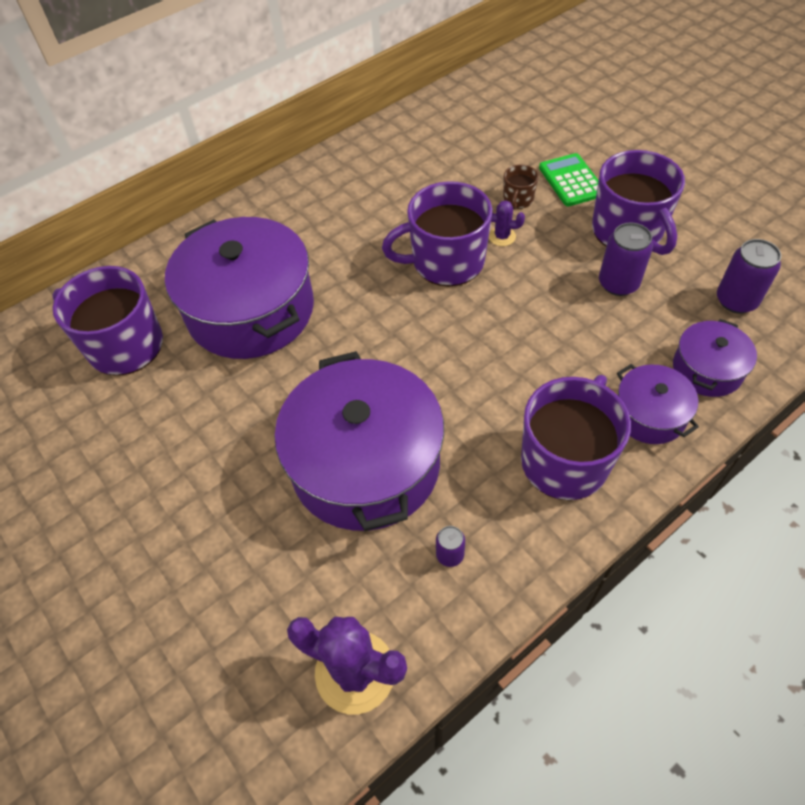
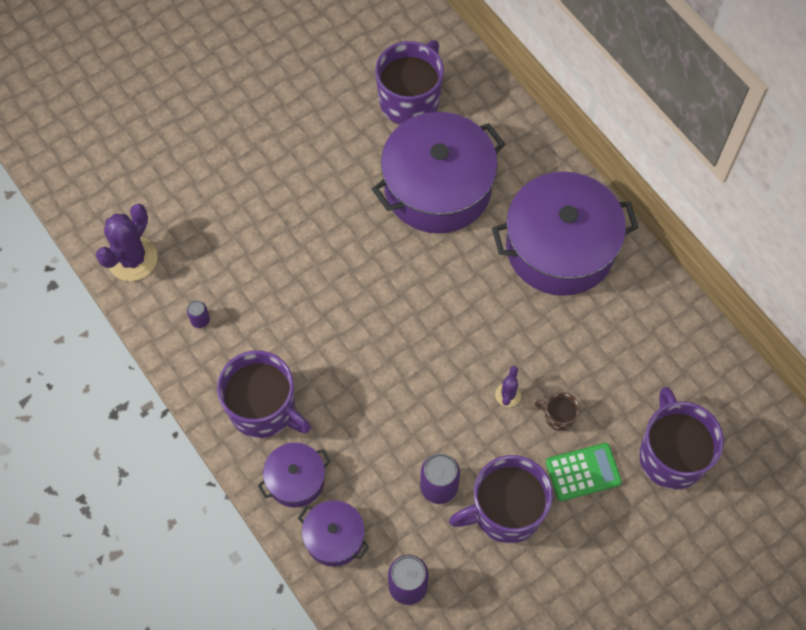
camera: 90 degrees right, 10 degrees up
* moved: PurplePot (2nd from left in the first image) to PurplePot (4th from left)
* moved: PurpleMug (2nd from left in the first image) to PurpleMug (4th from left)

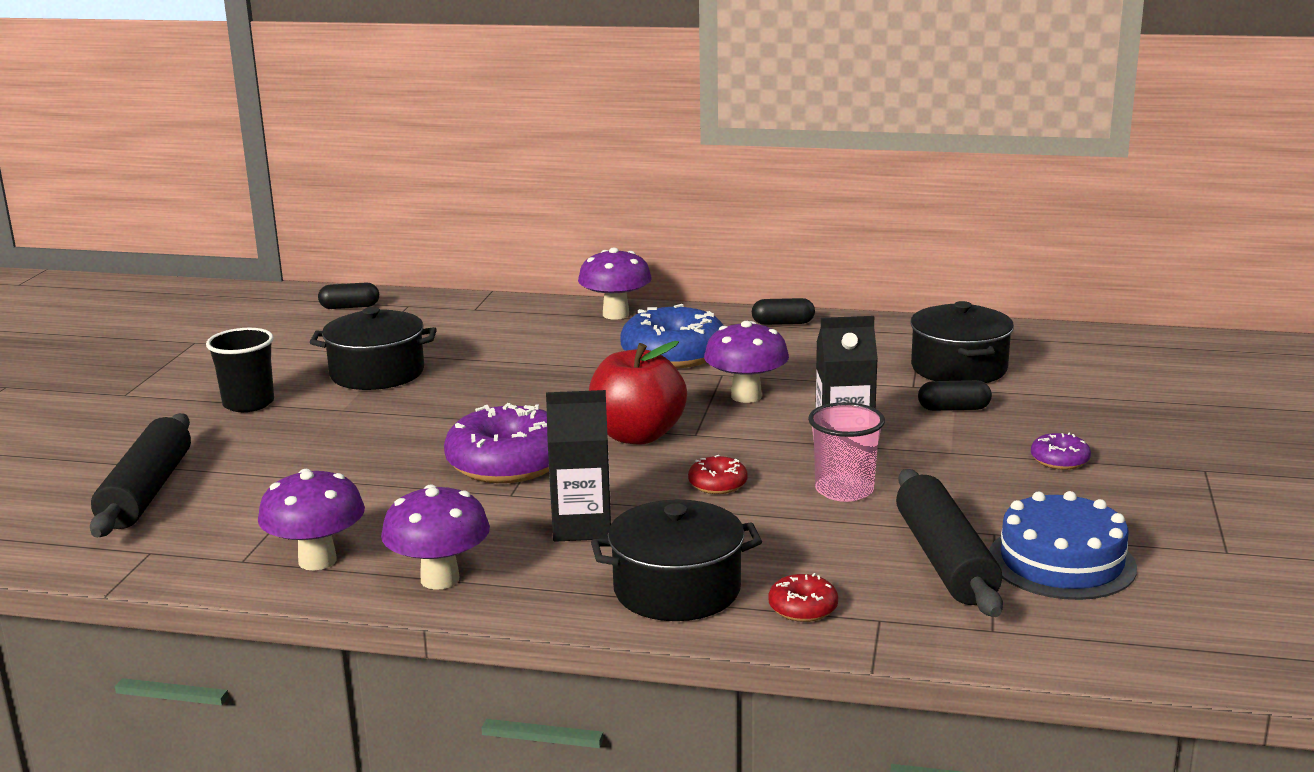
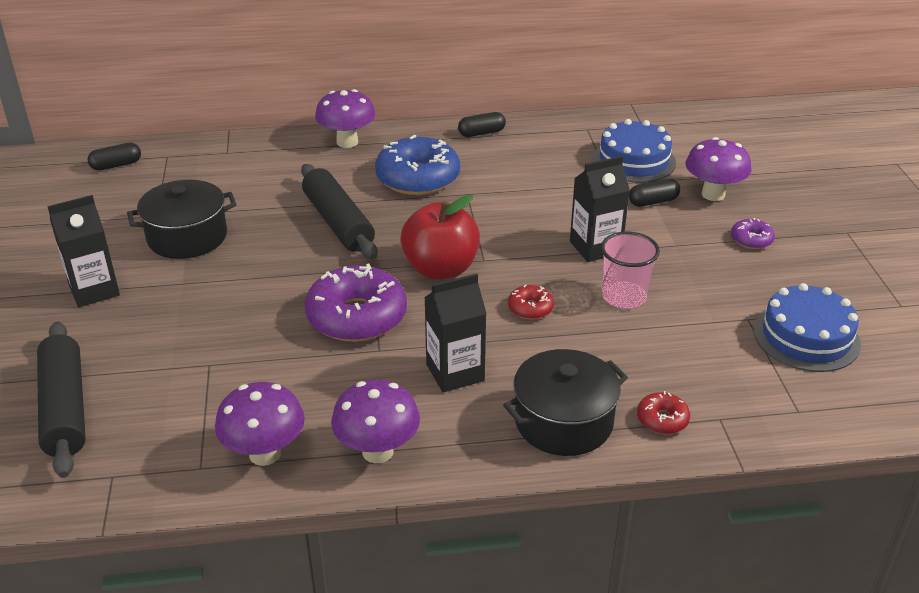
camera: 20 degrees left, 15 degrees up
* replaced: BlackCup to BlackCarton (1st from left)
* moved: PurpleMushroom (4th from left)
* moved: BlackRollingPin (2nd from left)
* replaced: BlackPot (3rd from left) to BlueCake (1st from left)

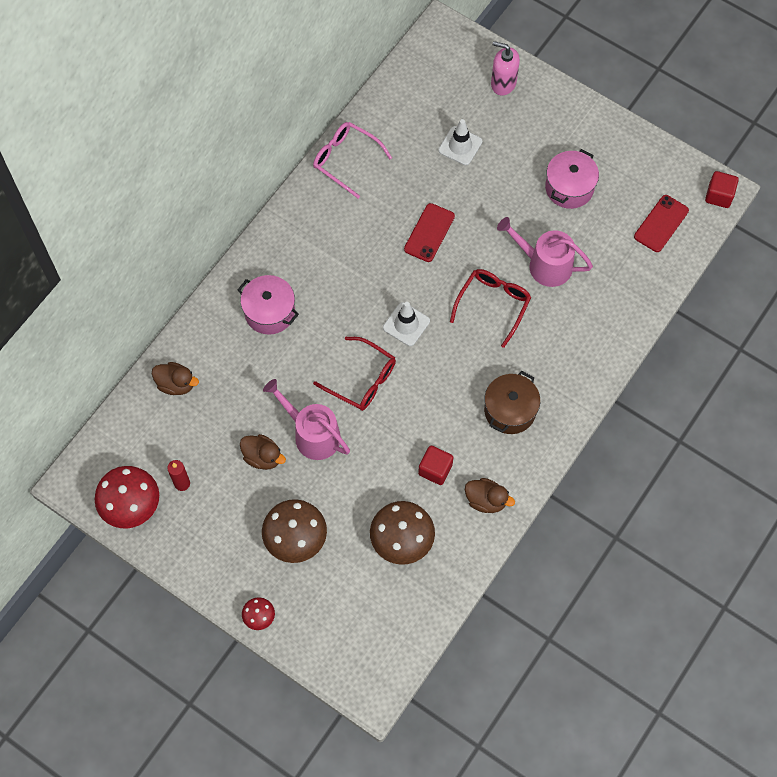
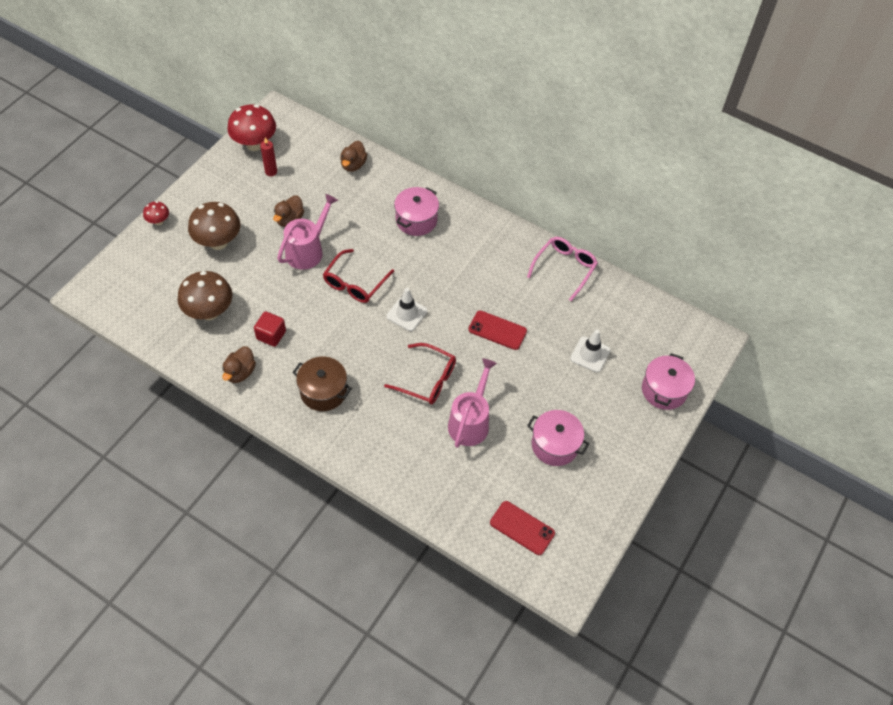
camera: 85 degrees right, 10 degrees down
* replaced: PinkSoapDispenser to PinkPot (3rd from left)
* removed: RedCube (2nd from left)

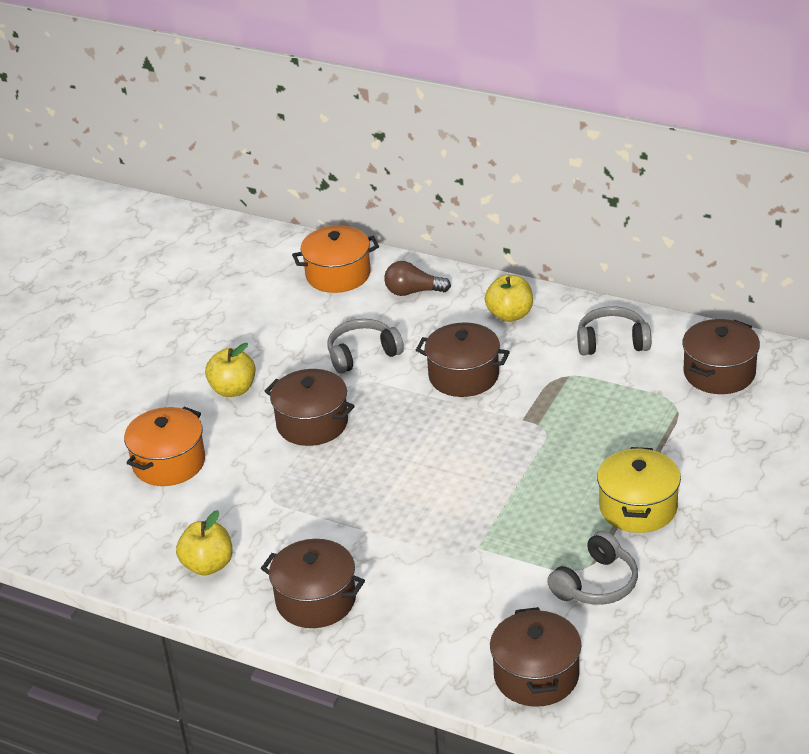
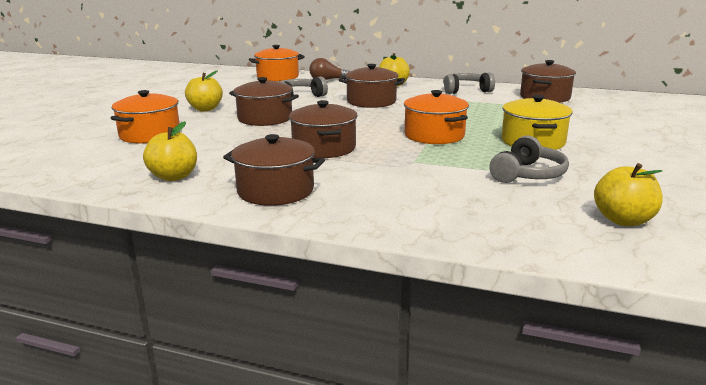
camera: 10 degrees left, 15 degrees down
* moved: BrownPot (4th from left in the first image) to BrownPot (3rd from left)
* added: OrangePot (3rd from left)
* added: YellowApple (4th from left)

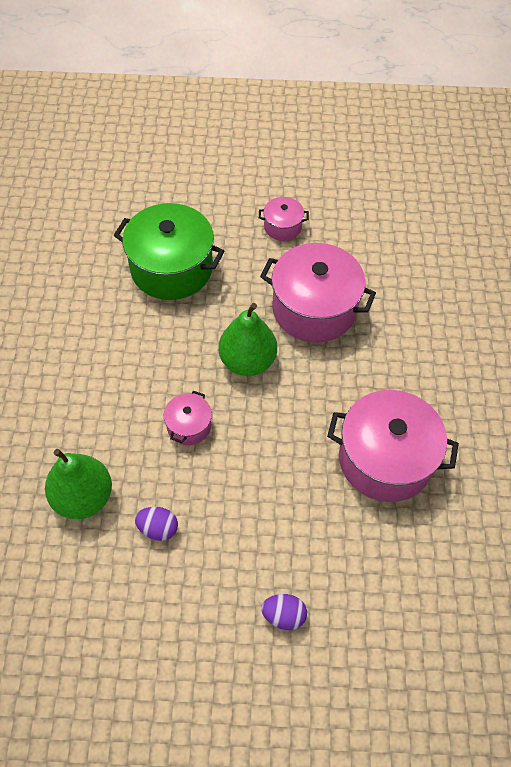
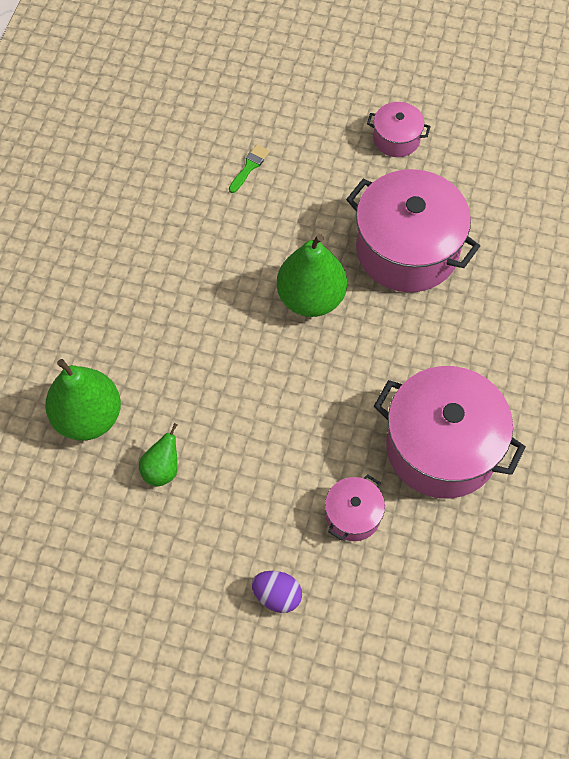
camera: 15 degrees right, 5 degrees up
* replaced: GreenPot to GreenBrush
* replaced: PurpleEgg (1st from left) to GreenPear (2nd from left)
* moved: PinkPot (1st from left)

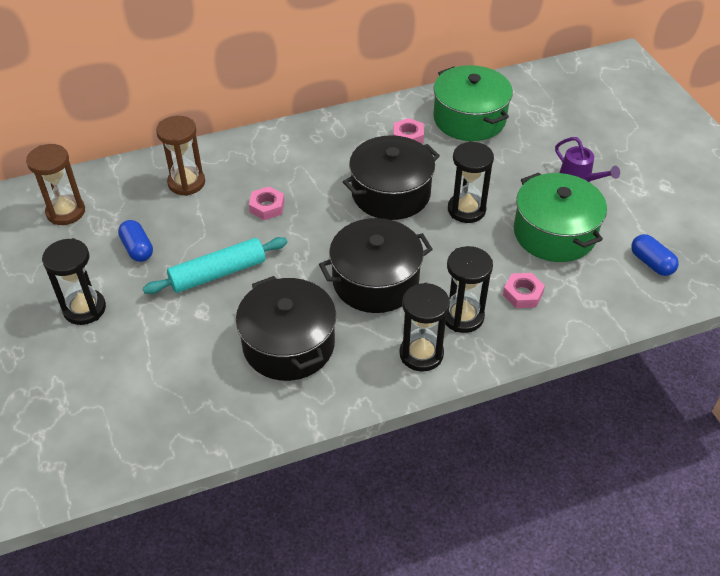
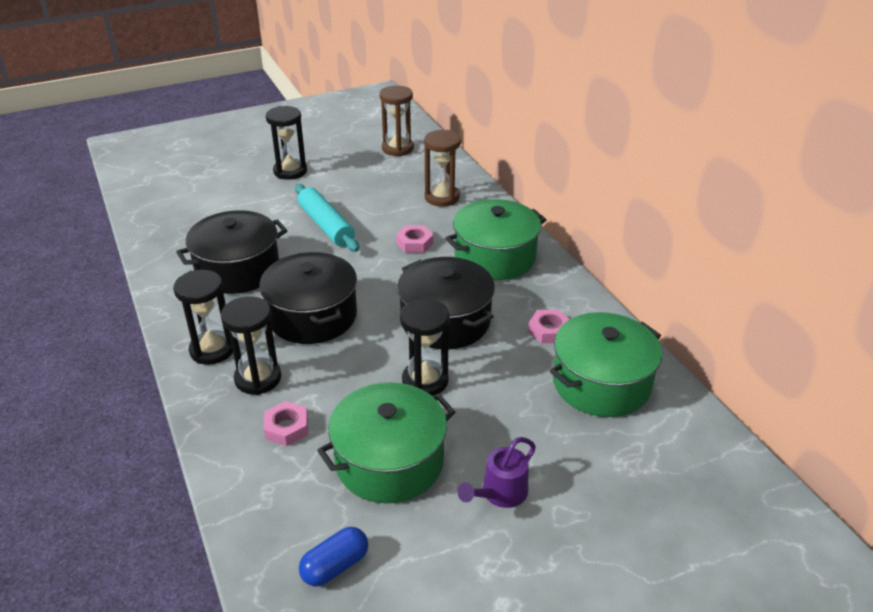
camera: 85 degrees right, 10 degrees down
* removed: BlueCapsule (1st from left)
* added: GreenPot (2nd from left)

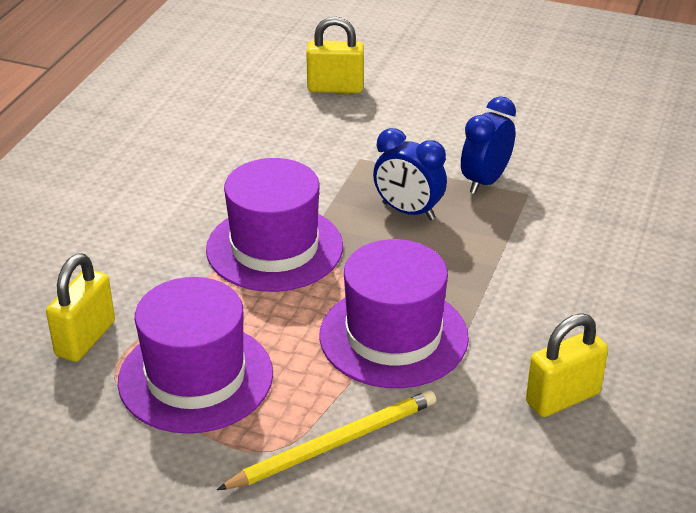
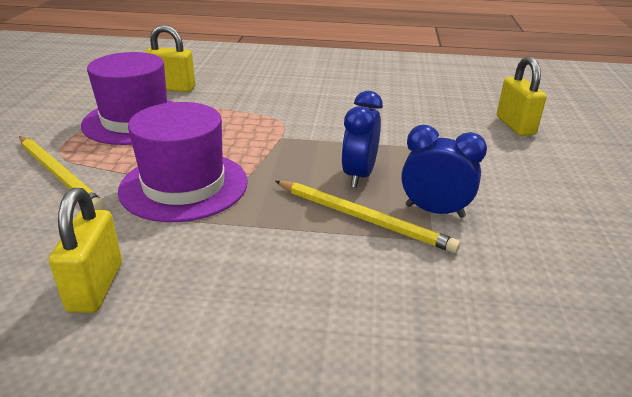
camera: 75 degrees right, 5 degrees down
* removed: PurpleHat (2nd from left)
* turned: YellowPadlock (3rd from left in the first image) 45 degrees clockwise
* added: YellowPencil (2nd from left)

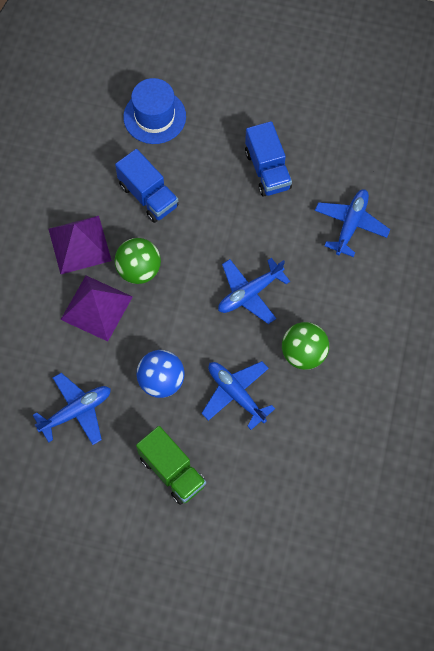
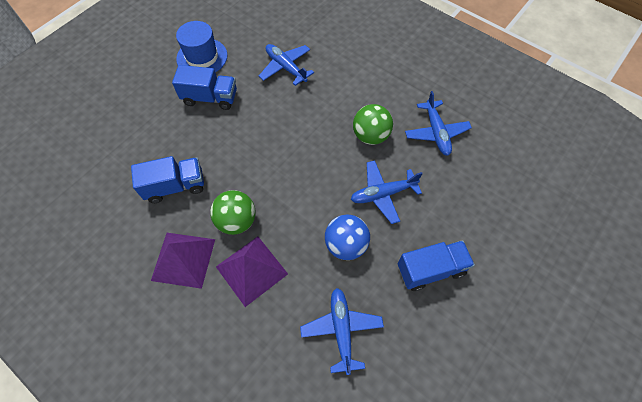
camera: 65 degrees left, 5 degrees down
* moved: BlueHat
* recoloured: GreenTruck to BlueTruck (3rd from left)
* moved: BluePlane (3rd from left in the first image) to BluePlane (4th from left)

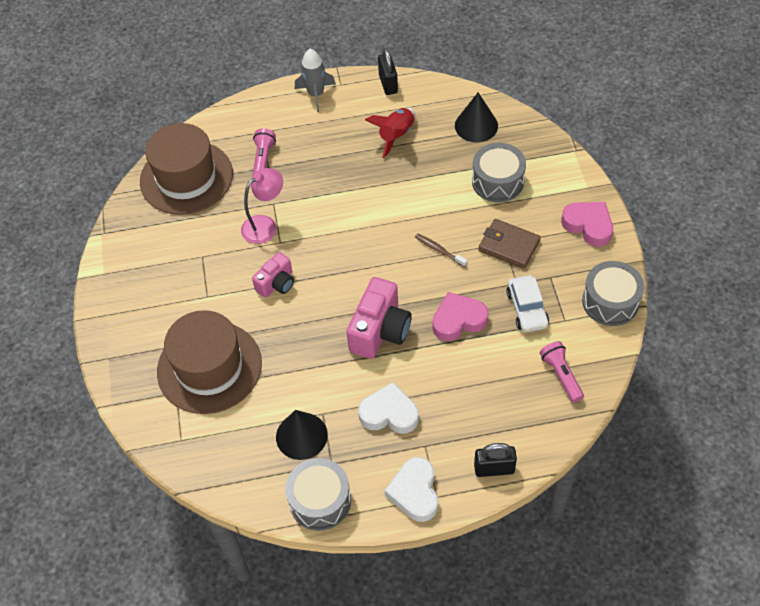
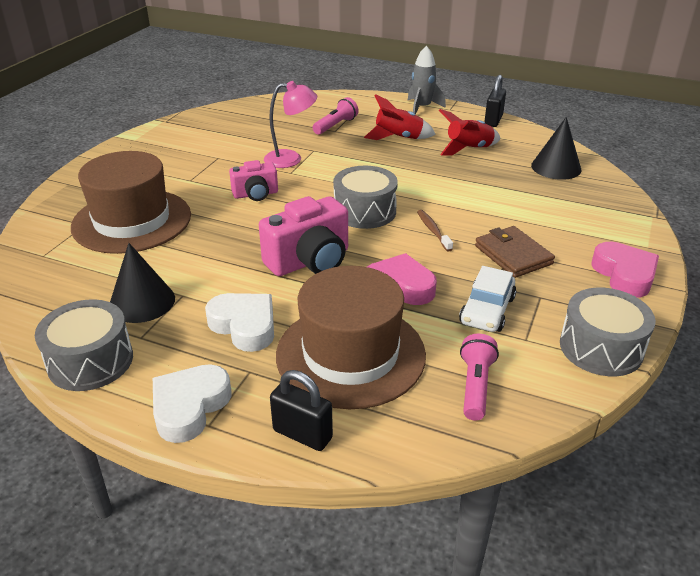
camera: 30 degrees right, 20 degrees down
* moved: BrownHat (1st from left in the first image) to BrownHat (2nd from left)
* moved: GreyDrum (2nd from left)
* added: RedRocket (1st from left)

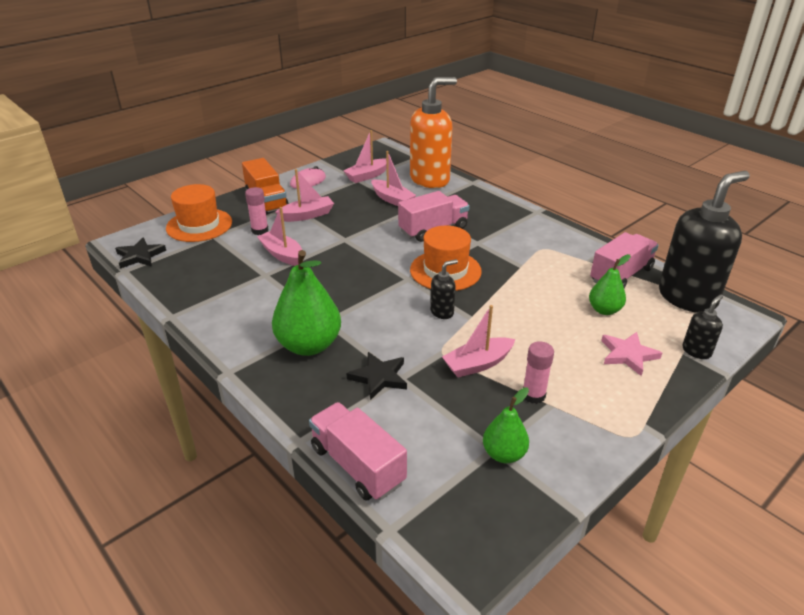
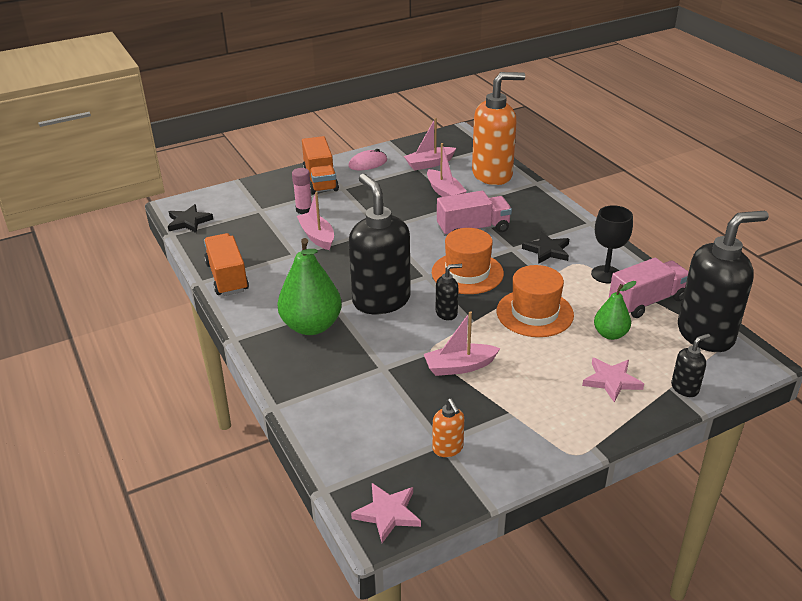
camera: 15 degrees right, 0 degrees up
* moved: OrangeHat (1st from left in the first image) to OrangeHat (2nd from left)
* removed: PinkBoat (2nd from left)
* removed: PinkTruck (1st from left)
* moved: BlackStar (2nd from left)
* replaced: GreenPear (2nd from left) to OrangeSoapDispenser (1st from left)
* removed: PinkGlueStick (2nd from left)
* added: OrangeTruck (1st from left)
* added: BlackSoapDispenser (1st from left)
* added: PinkStar (1st from left)
* added: BlackGoblet

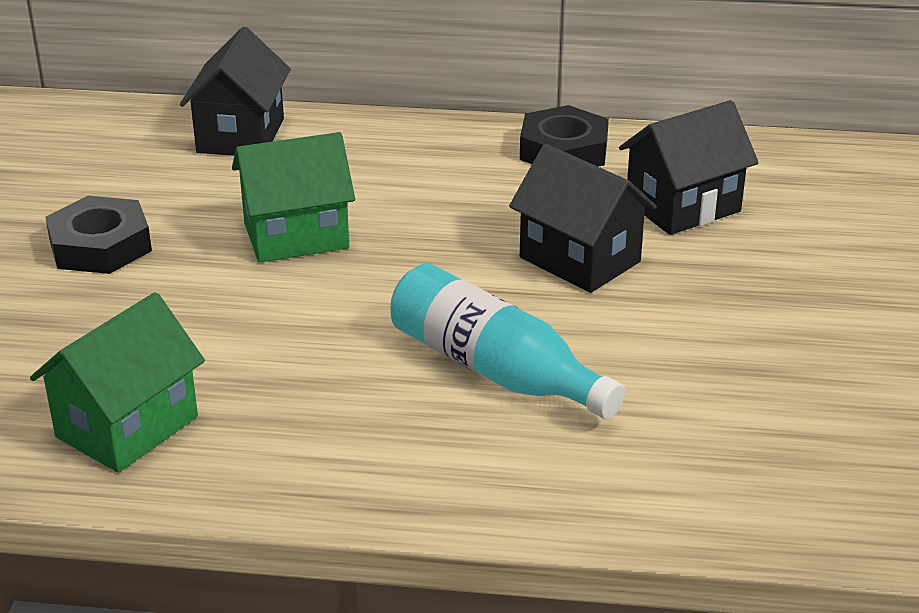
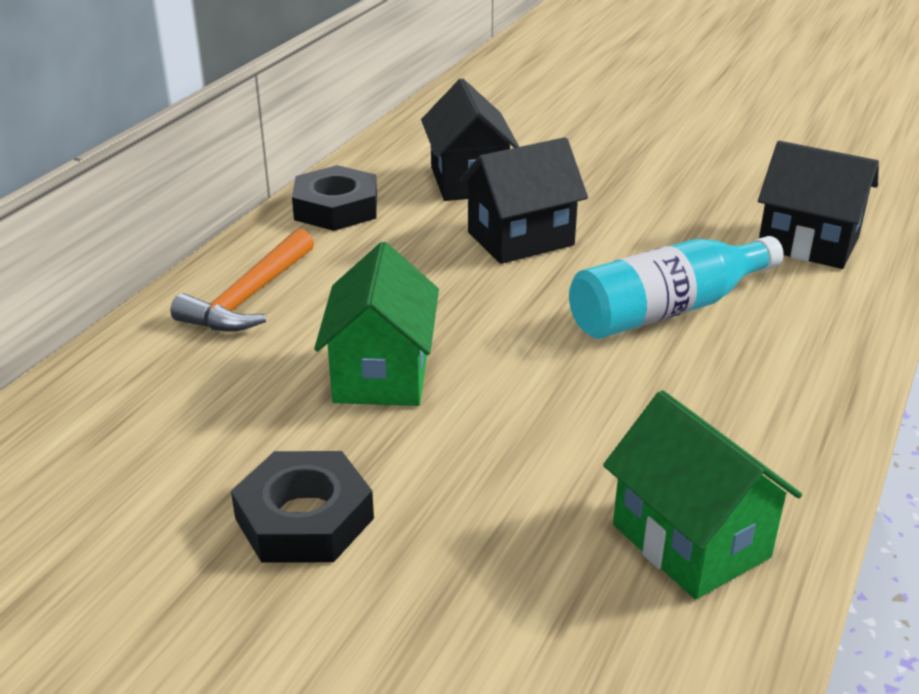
camera: 70 degrees left, 0 degrees up
* moved: BlackHouse (1st from left in the first image) to BlackHouse (3rd from left)
* added: OrangeHammer

